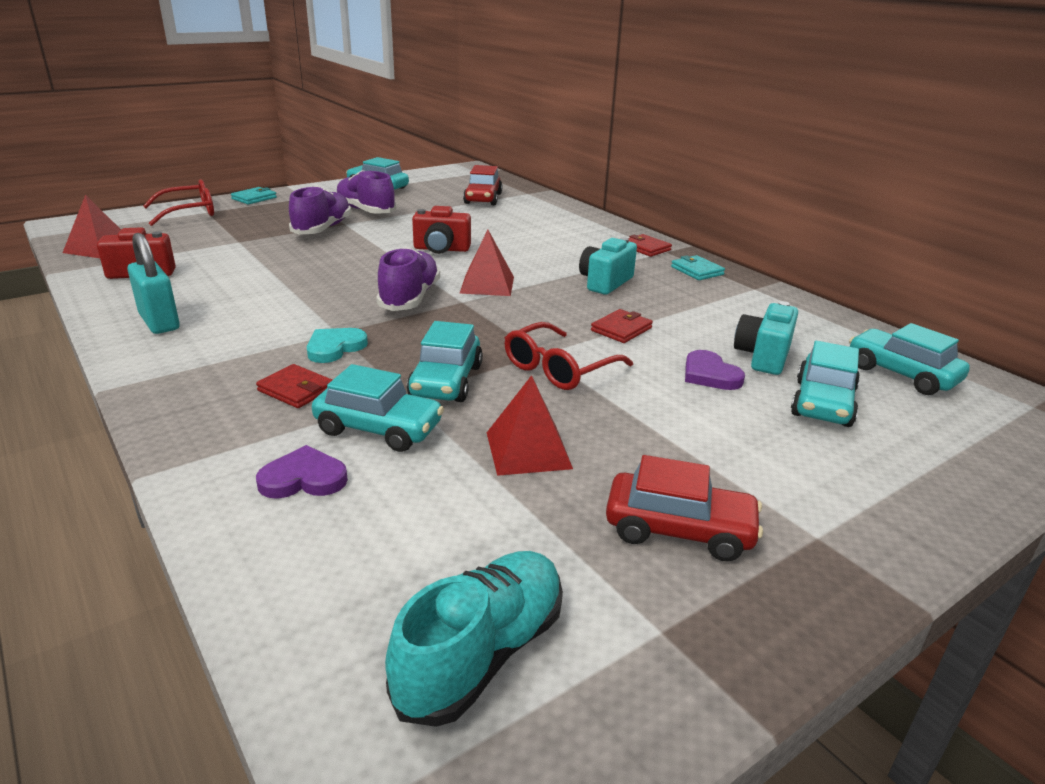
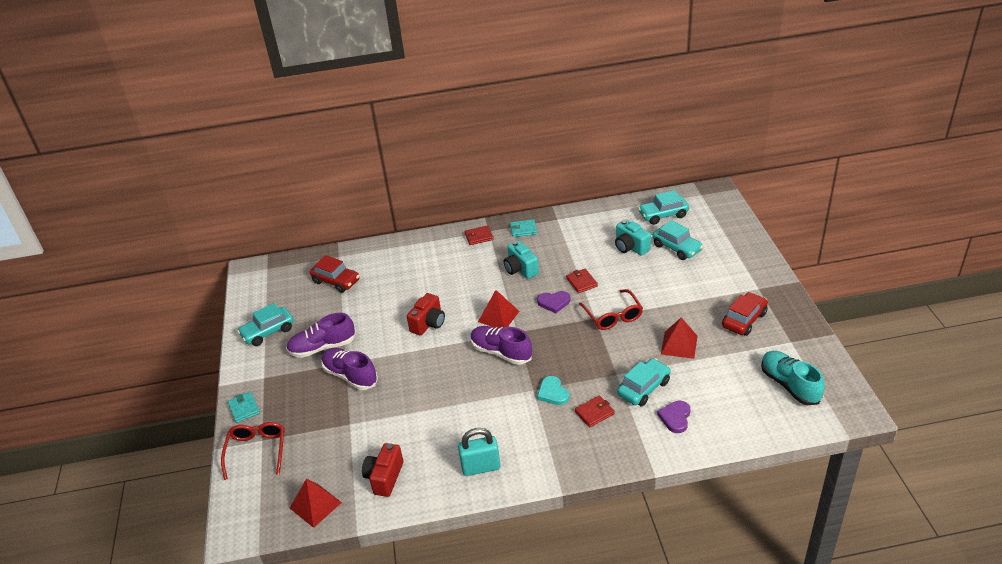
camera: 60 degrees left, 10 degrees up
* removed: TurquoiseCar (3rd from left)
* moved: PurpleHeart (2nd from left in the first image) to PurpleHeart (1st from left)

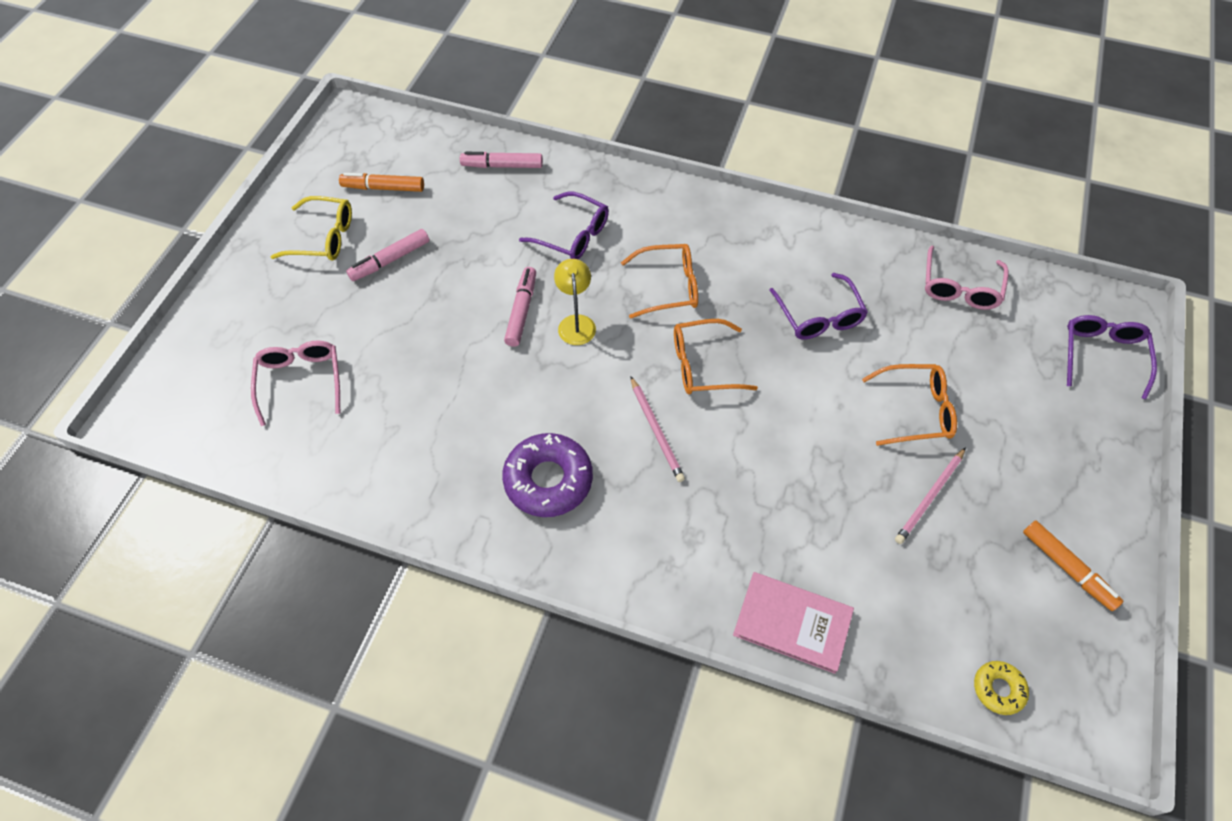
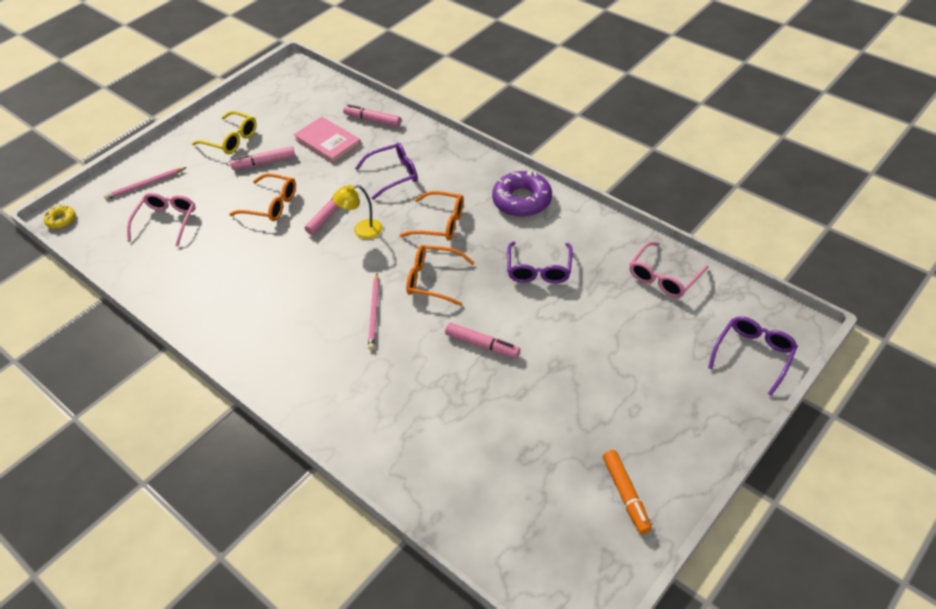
camera: 25 degrees right, 10 degrees down
* removed: OrangeMarker (1st from left)
* moved: PurpleDonut
* turned: PurpleGlasses (1st from left) 75 degrees counterclockwise
* turned: YellowLamp 120 degrees counterclockwise
* moved: PinkBook
* moved: OrangeGlasses (3rd from left in the first image) to OrangeGlasses (1st from left)
* moved: PinkPencil (2nd from left in the first image) to PinkPencil (1st from left)
* moved: YellowDonut
* added: PinkMarker (4th from left)

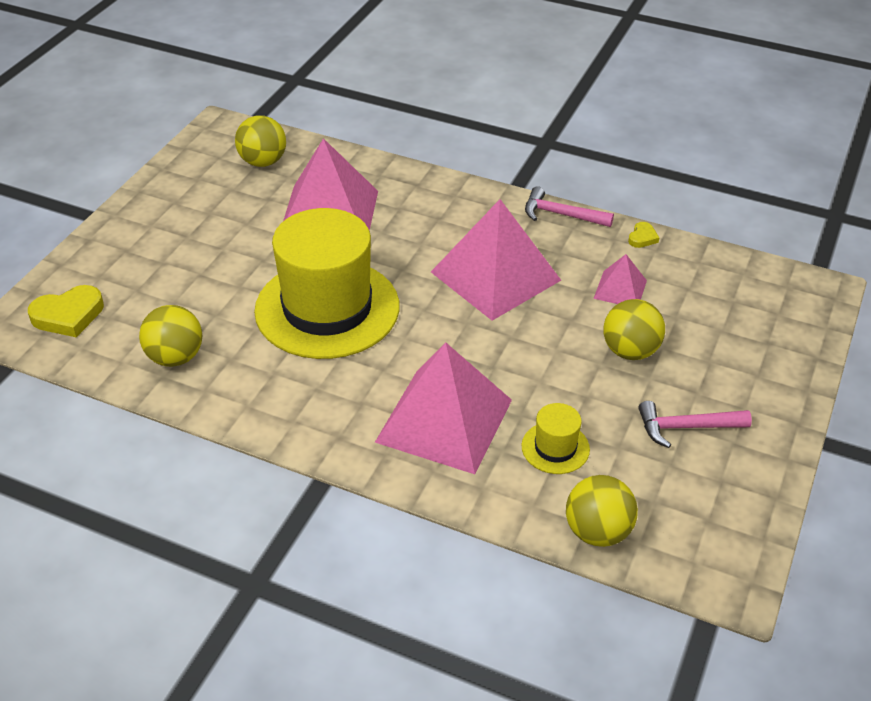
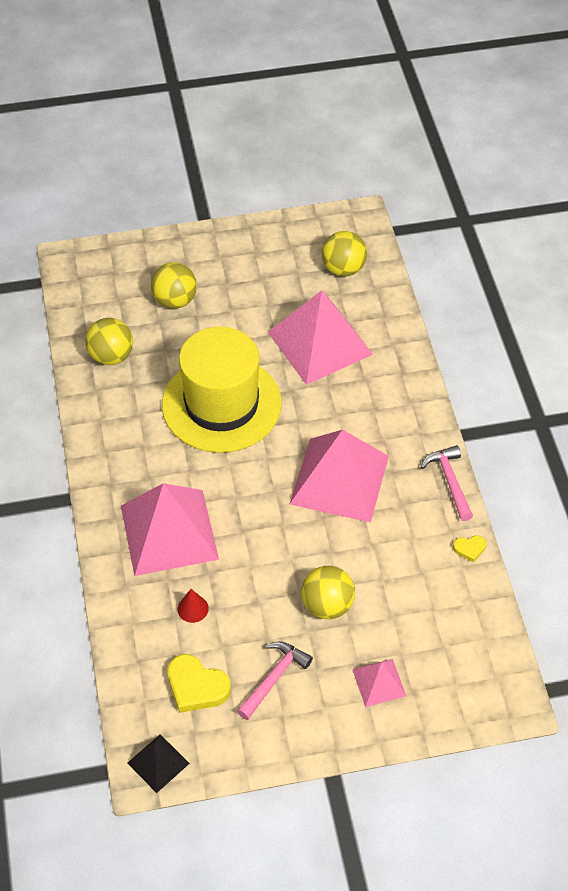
camera: 55 degrees right, 10 degrees up
* moved: YellowHeart (1st from left)
* replaced: YellowHat (2nd from left) to RedCone
* moved: YellowBall (3rd from left in the first image) to YellowBall (2nd from left)
* moved: PinkPyramid (4th from left)
* turned: PinkHammer (2nd from left in the first image) 75 degrees clockwise
* added: BlackPyramid

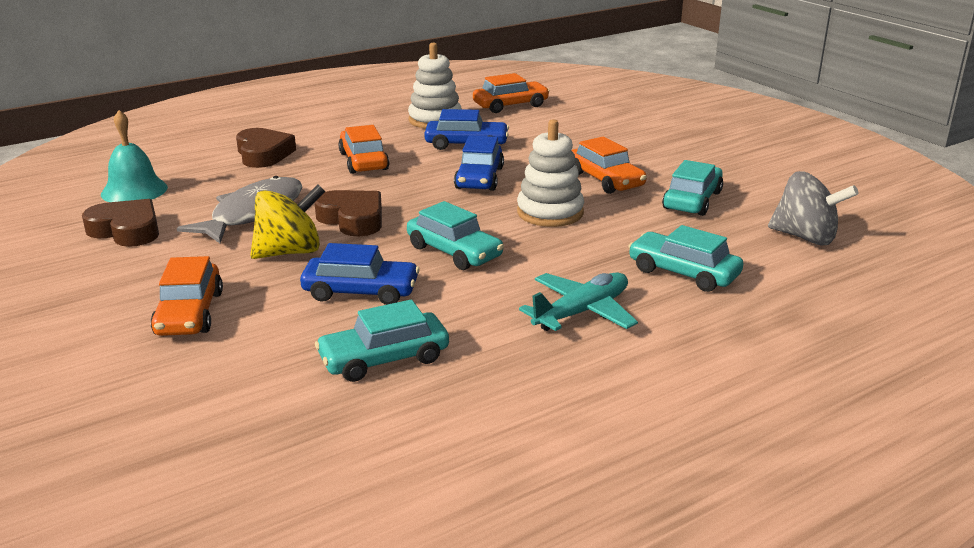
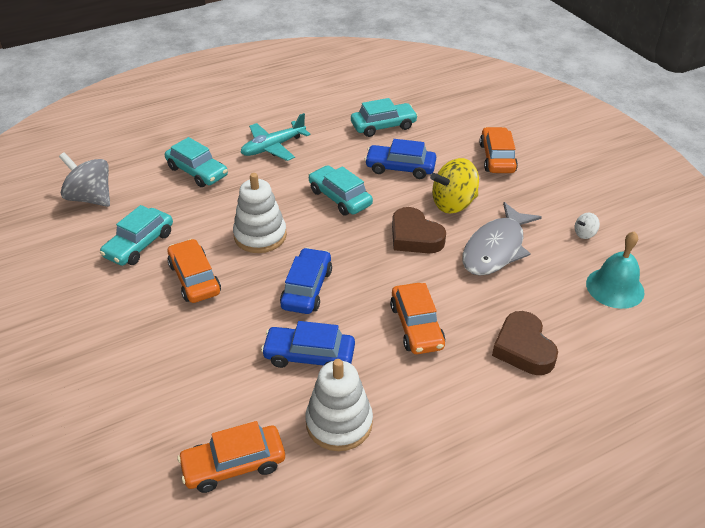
camera: 175 degrees left, 15 degrees up
* replaced: BrownHeart (1st from left) to WhiteSpinningTop

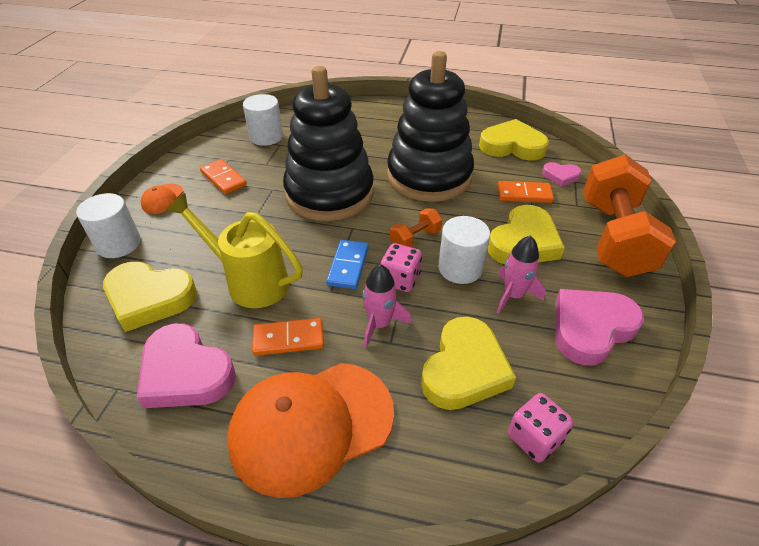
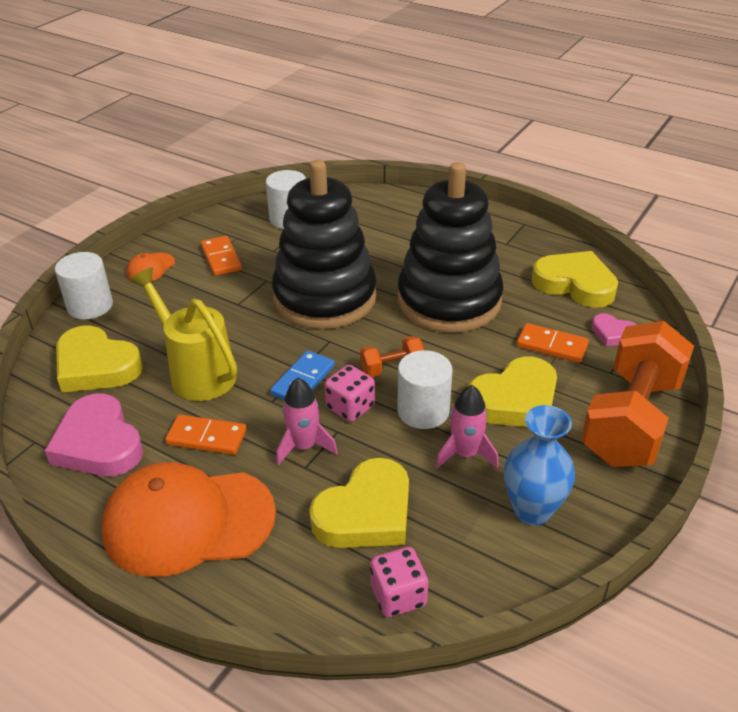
camera: 20 degrees right, 5 degrees down
* replaced: PinkHeart (3rd from left) to BlueVase

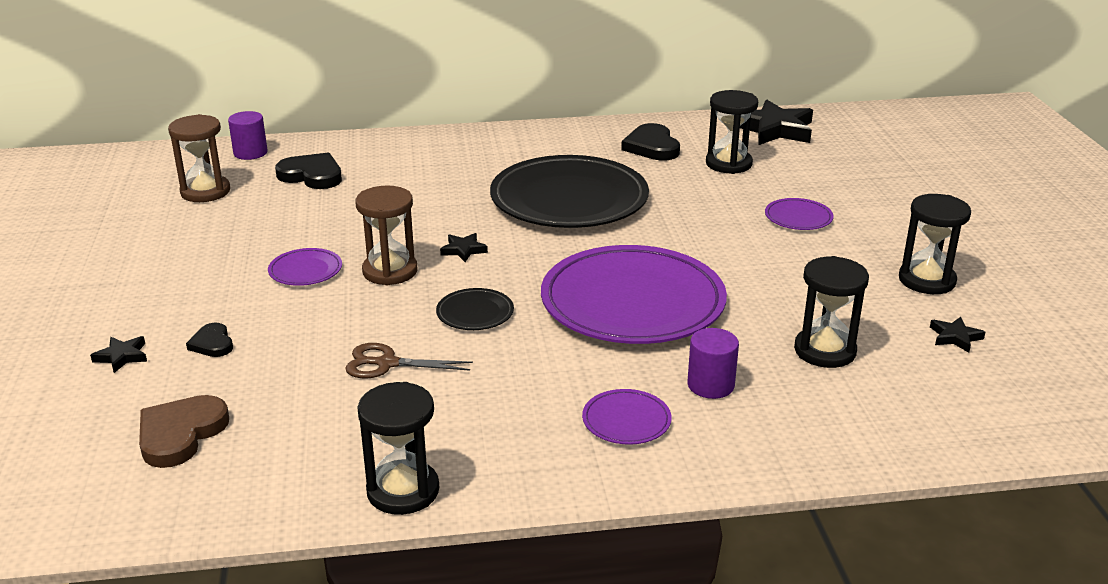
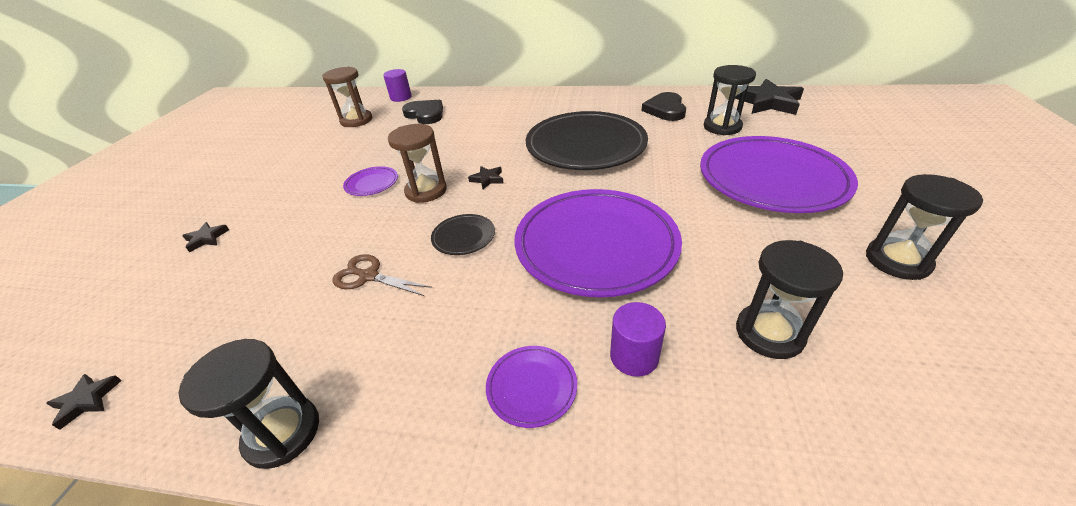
camera: 20 degrees right, 10 degrees up
* removed: BrownHeart
* removed: BlackHeart (1st from left)
* resized: PurplePlate (4th from left) x2.41
* moved: BlackStar (4th from left in the first image) to BlackStar (1st from left)

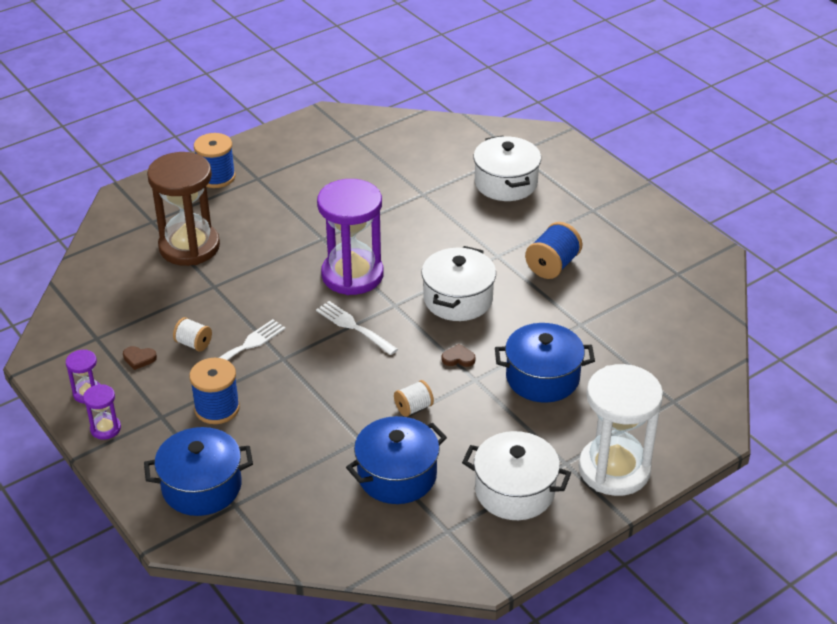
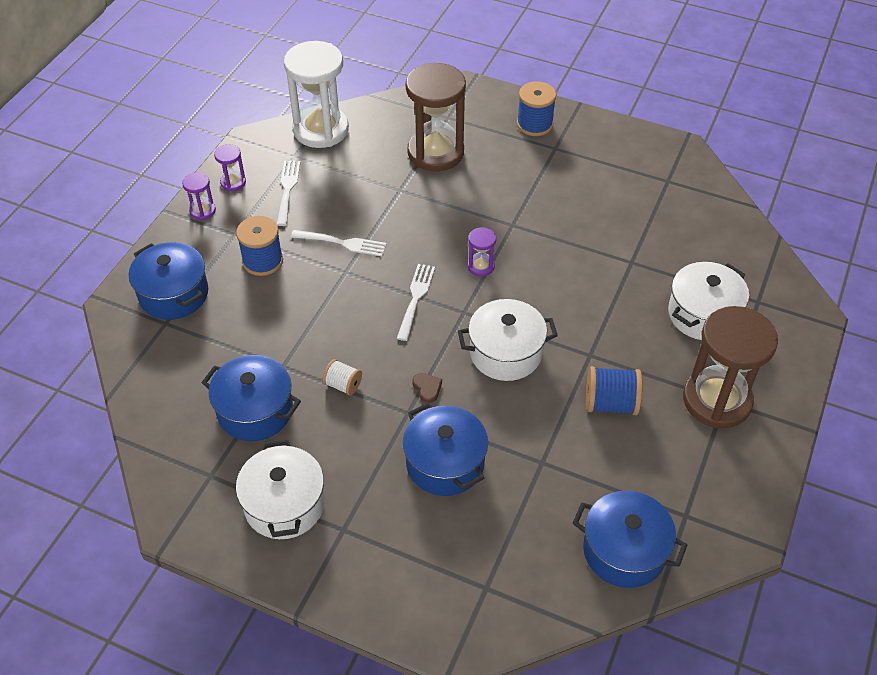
camera: 60 degrees right, 10 degrees up
* replaced: BrownHeart (1st from left) to WhiteFork (1st from left)
* removed: WhiteSpool (1st from left)
* resized: PurpleHourglass (3rd from left) x0.44
* moved: WhiteHourglass
* added: BluePot (4th from left)
* added: BrownHourglass (2nd from left)

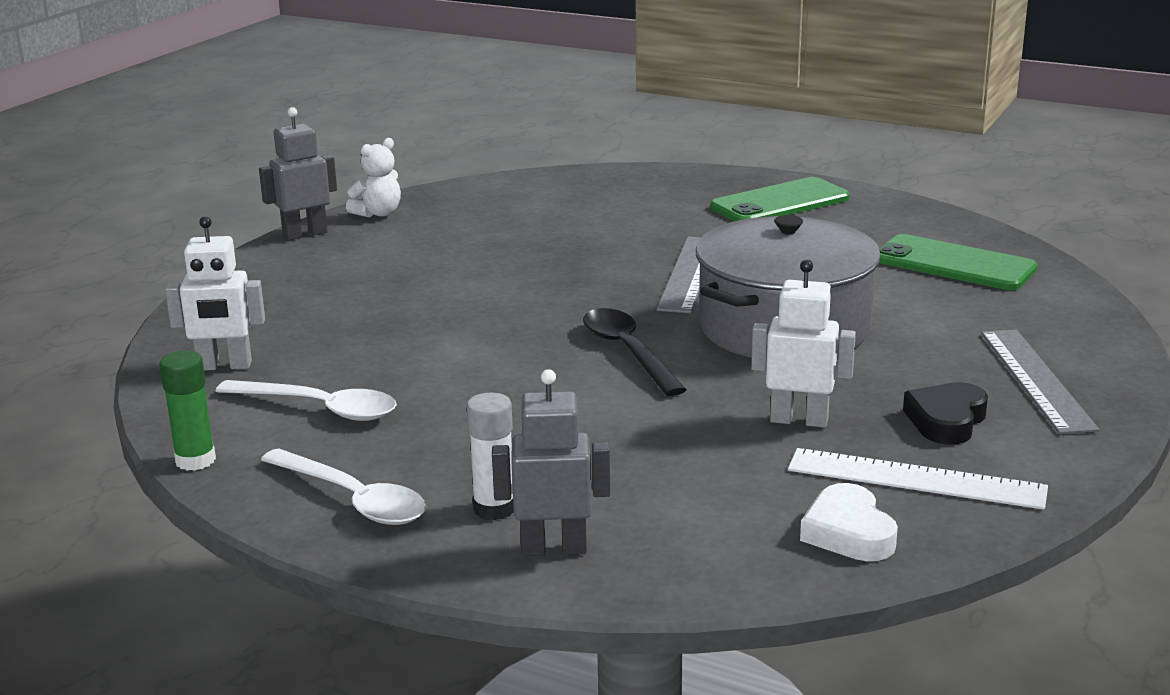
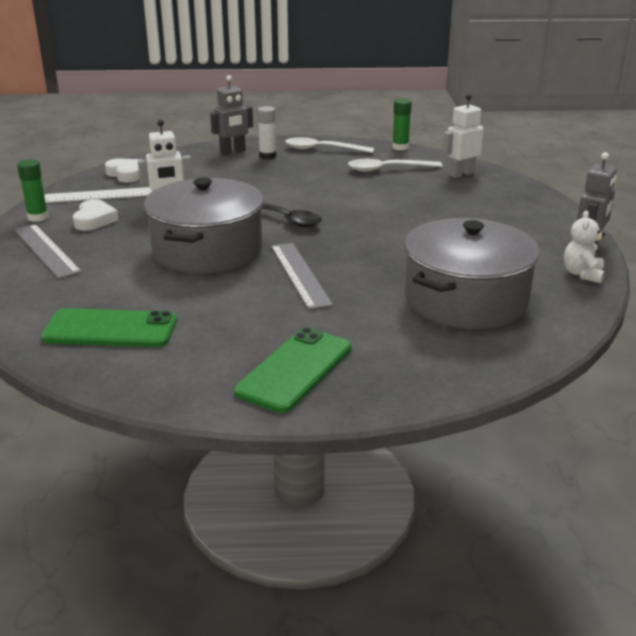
camera: 150 degrees right, 5 degrees up
* recoloured: BlackHeart to WhiteHeart (1st from left)
* added: GreenGlueStick (1st from left)
* added: GreyPot (2nd from left)

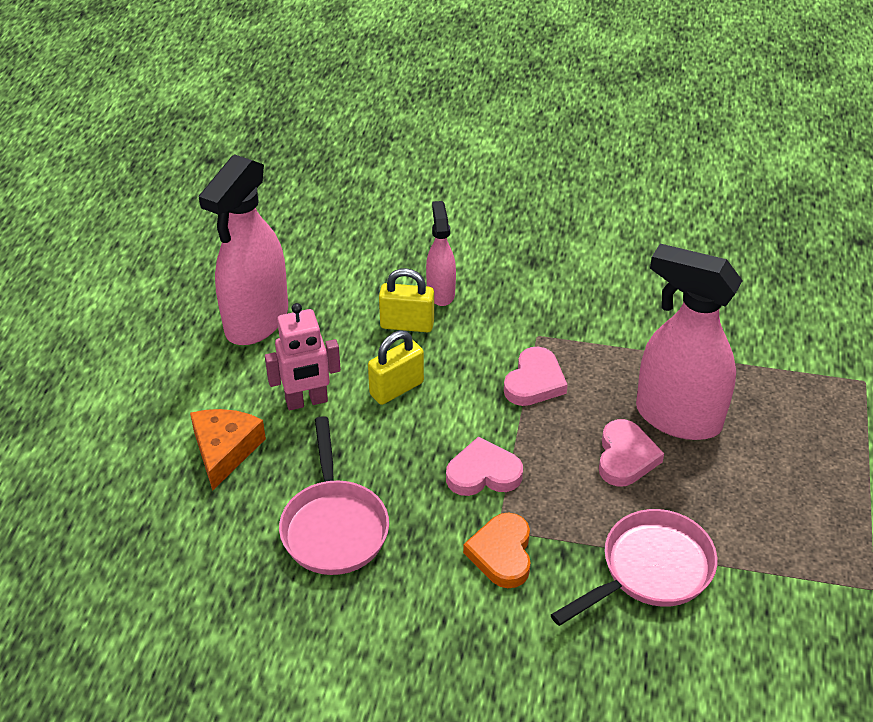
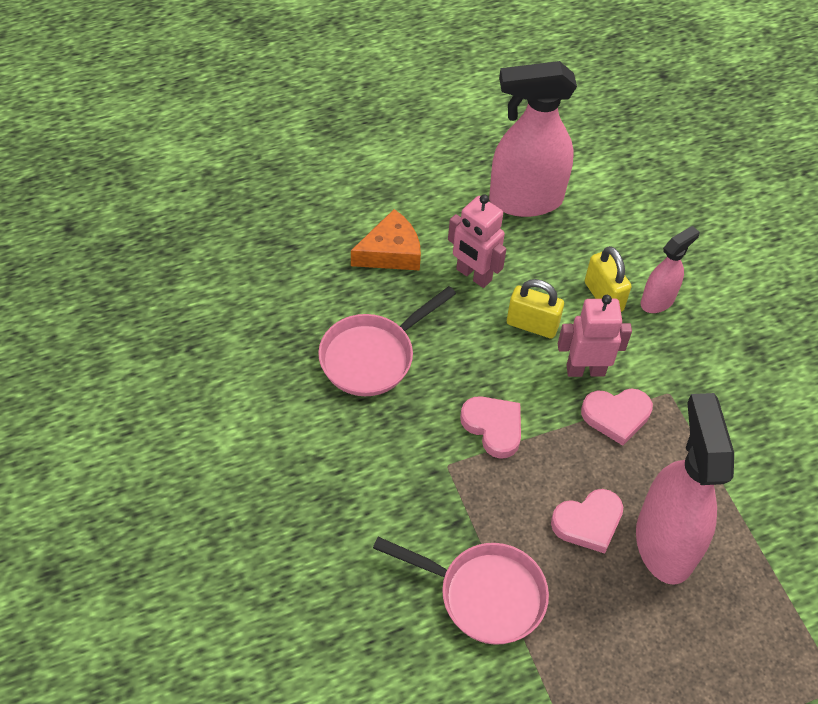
camera: 55 degrees right, 10 degrees up
* removed: OrangeHeart
* added: PinkRobot (2nd from left)

